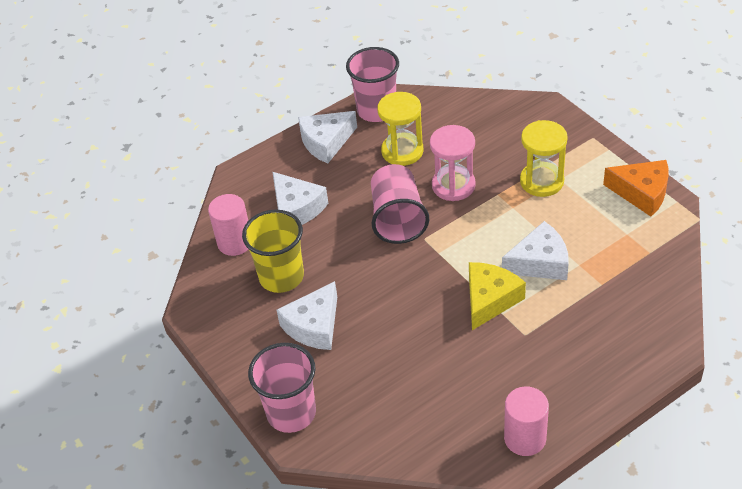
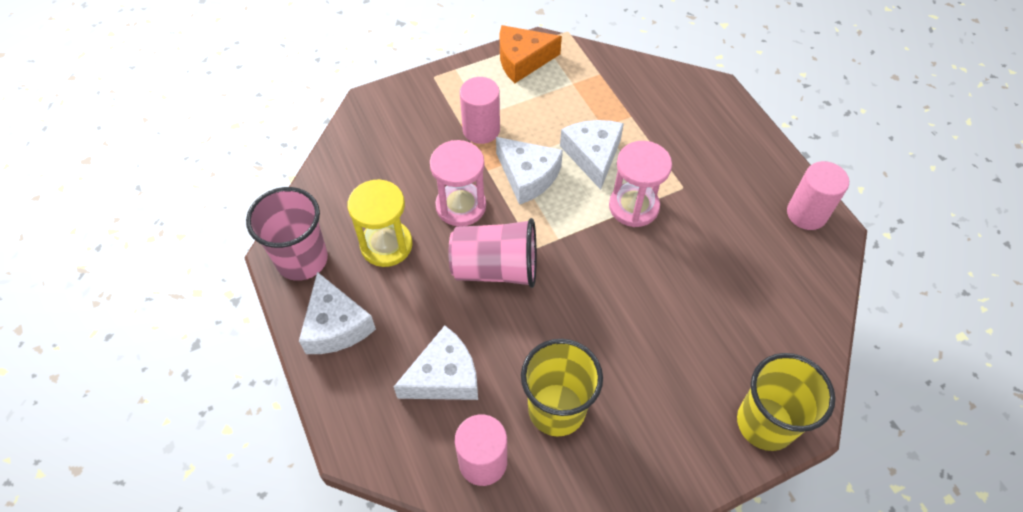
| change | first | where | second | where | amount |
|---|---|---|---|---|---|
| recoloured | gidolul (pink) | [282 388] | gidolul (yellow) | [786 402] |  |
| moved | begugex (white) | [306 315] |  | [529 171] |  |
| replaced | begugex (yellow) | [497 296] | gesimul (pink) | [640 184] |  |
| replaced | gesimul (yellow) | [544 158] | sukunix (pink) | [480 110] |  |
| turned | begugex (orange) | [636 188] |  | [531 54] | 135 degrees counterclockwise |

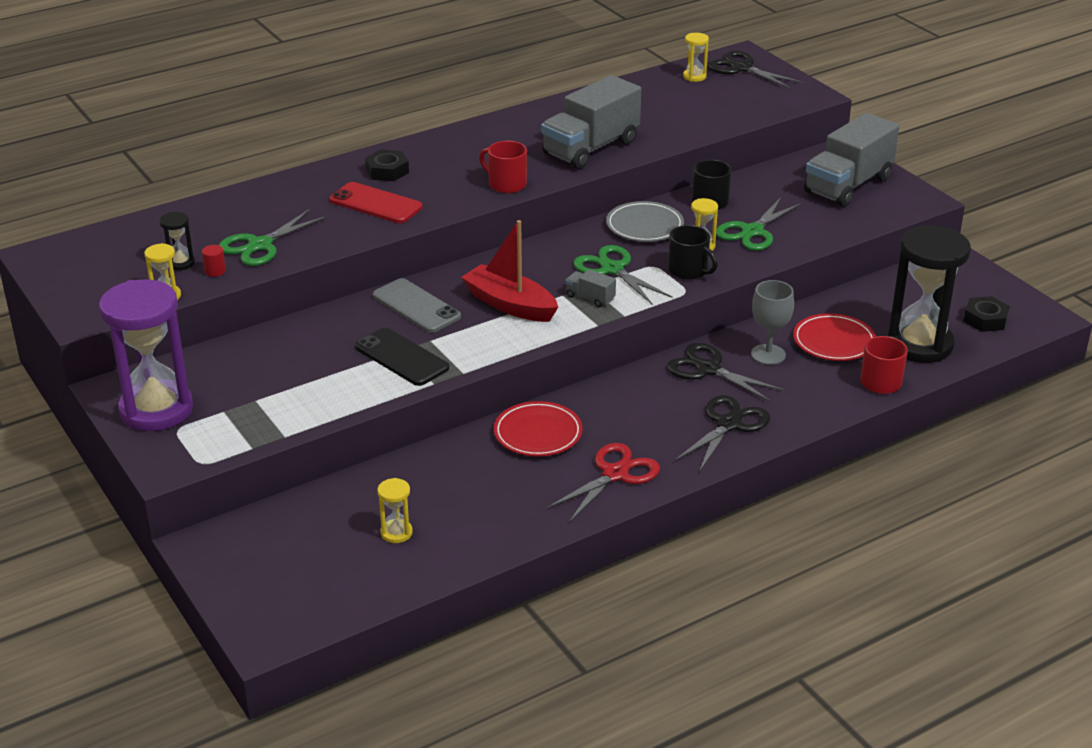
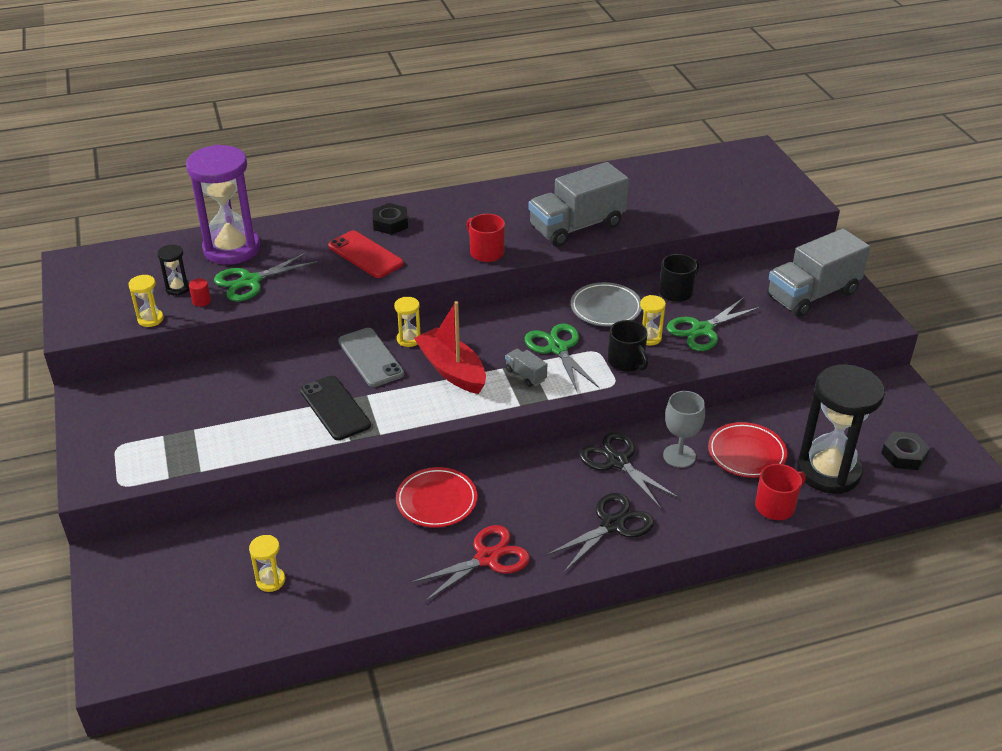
| change | first | where | second | where | amount |
|---|---|---|---|---|---|
| moved | gesimul (purple) | [146 355] |  | [223 205] |  |
| moved | gesimul (yellow) | [696 57] |  | [407 322] |  |
| removed | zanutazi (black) | [755 70] |  |  |  |

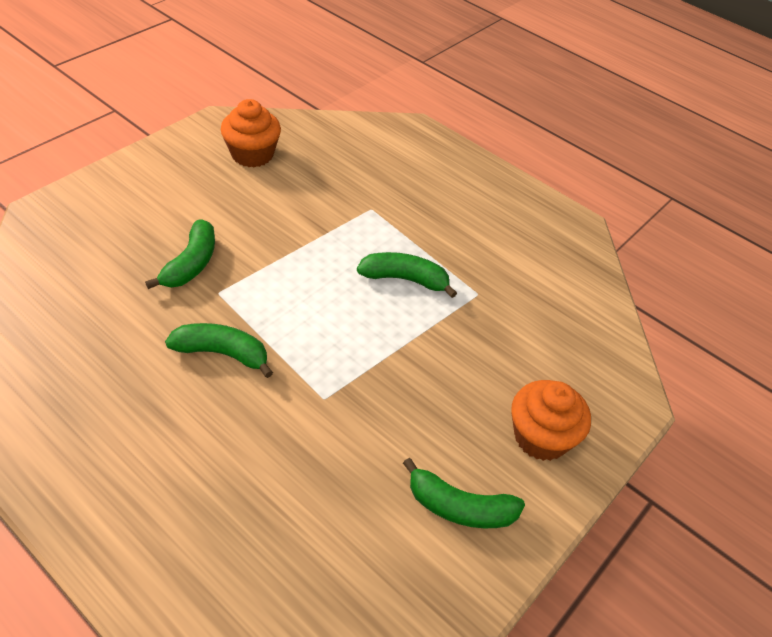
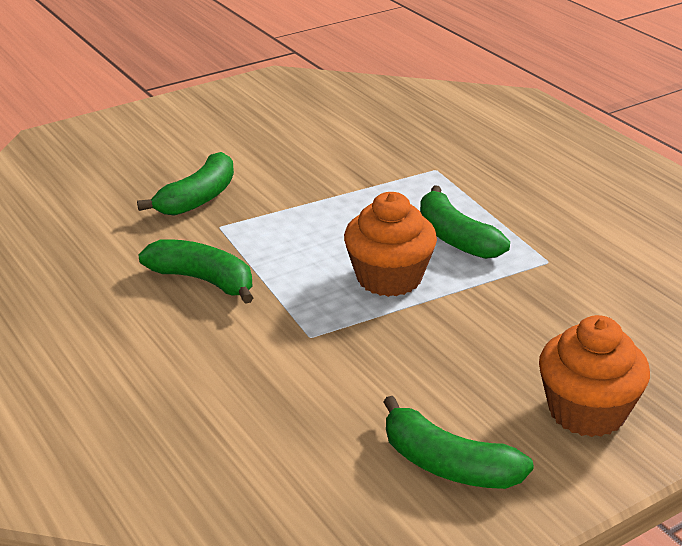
| change | first | where | second | where | amount |
|---|---|---|---|---|---|
| moved | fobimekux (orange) | [251 133] |  | [390 244] |  |
| turned | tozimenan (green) | [407 275] |  | [465 222] | 150 degrees counterclockwise |

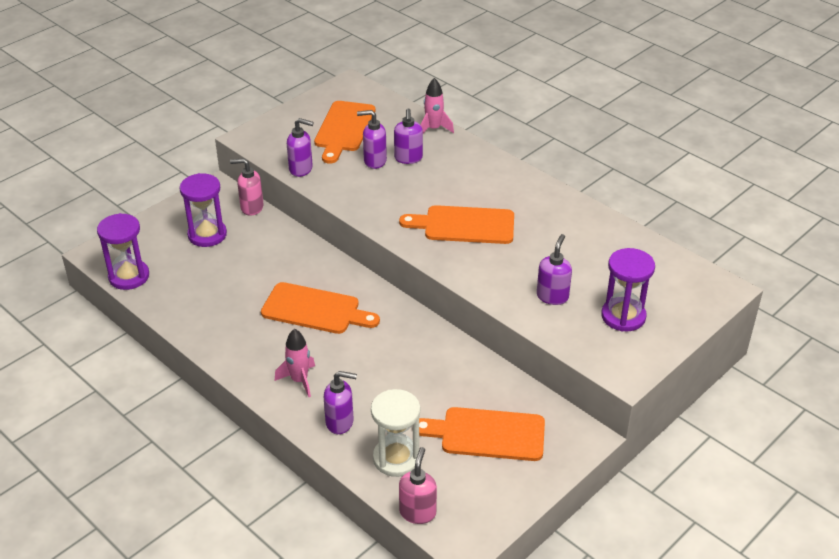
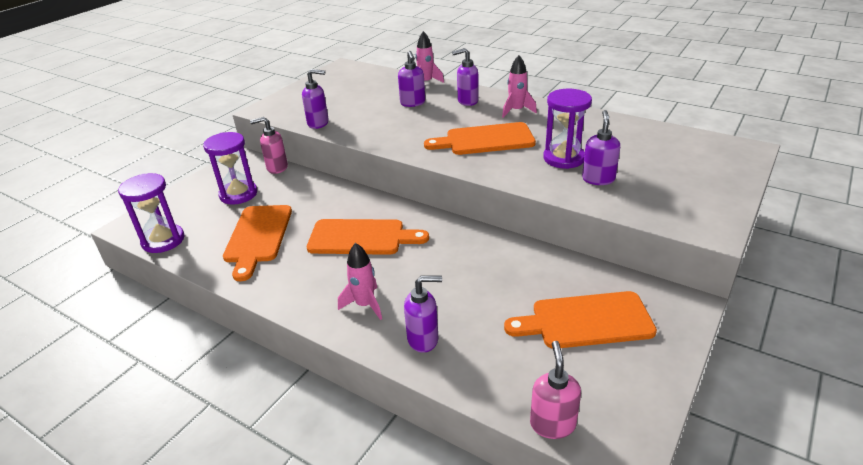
| change | first | where | second | where | amount |
|---|---|---|---|---|---|
| moved | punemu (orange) | [345 132] |  | [257 243] |  |
| moved | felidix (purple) | [372 139] |  | [465 77] |  |
| removed | gesimul (white) | [395 433] |  |  |  |
| moved | gesimul (purple) | [628 290] |  | [567 129] |  |
| added |  |  | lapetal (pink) | [519 86] |  |

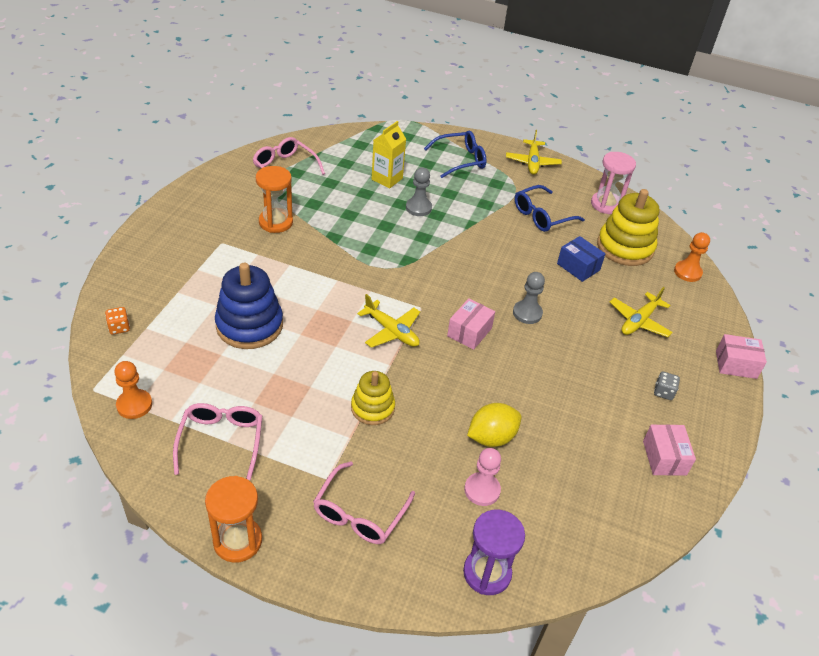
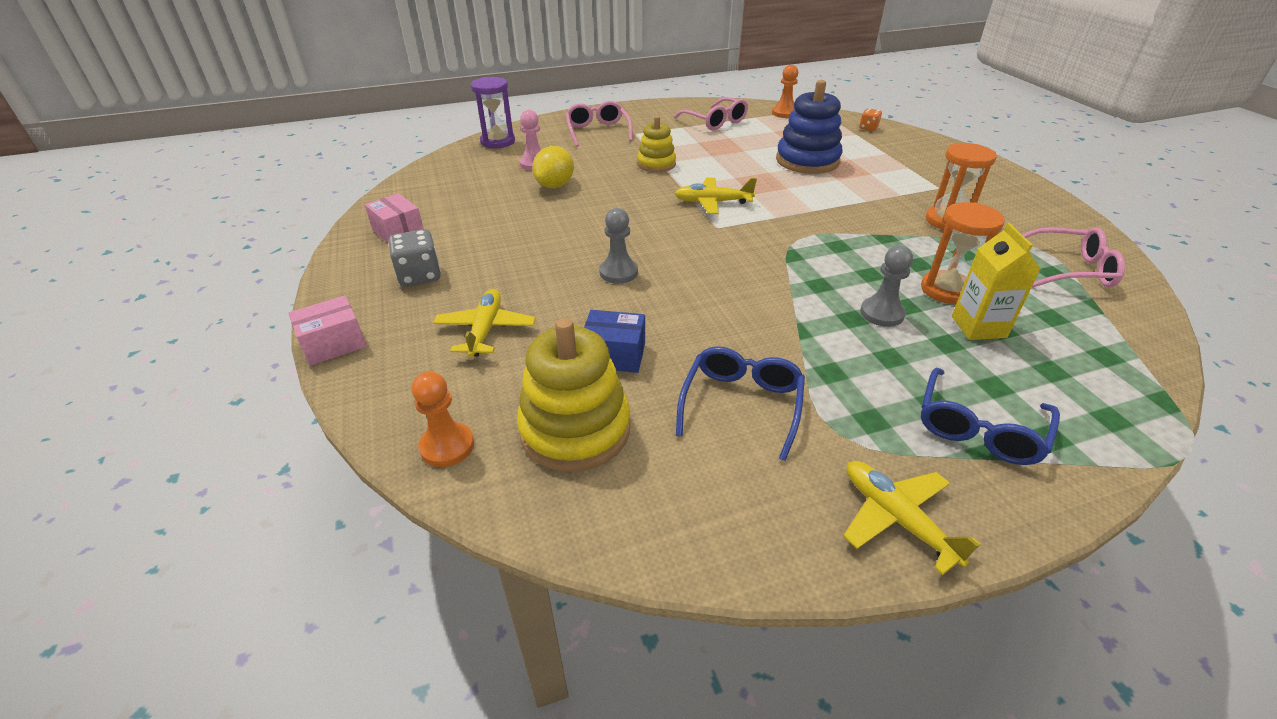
| change | first | where | second | where | amount |
|---|---|---|---|---|---|
| moved | gesimul (orange) | [233 519] |  | [963 253] |  |
| removed | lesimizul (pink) | [471 324] |  |  |  |
| removed | gesimul (pink) | [613 183] |  |  |  |
| resized | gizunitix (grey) | [667 385] |  | [415 258] | x1.69 |

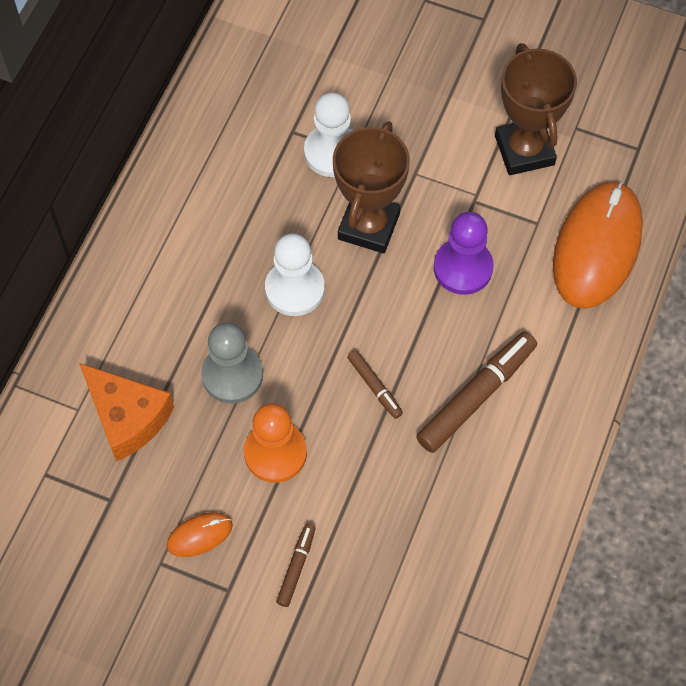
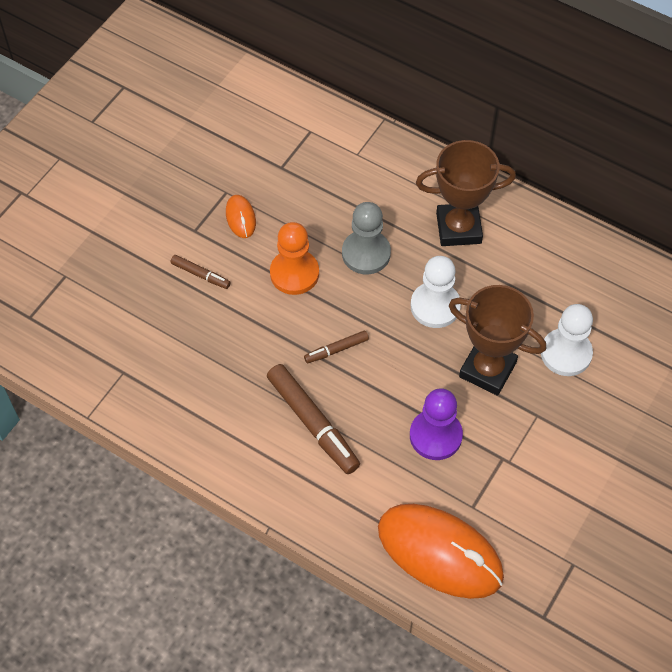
| change | first | where | second | where | amount |
|---|---|---|---|---|---|
| removed | begugex (orange) | [126 412] |  |  |  |
| moved | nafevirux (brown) | [536 109] |  | [466 193] |  |

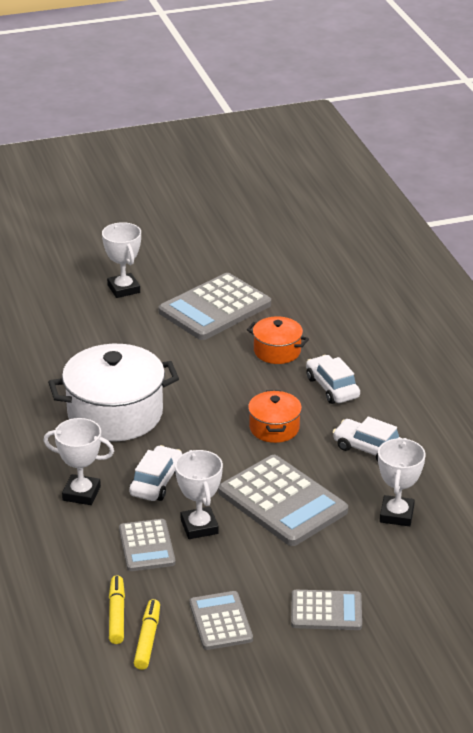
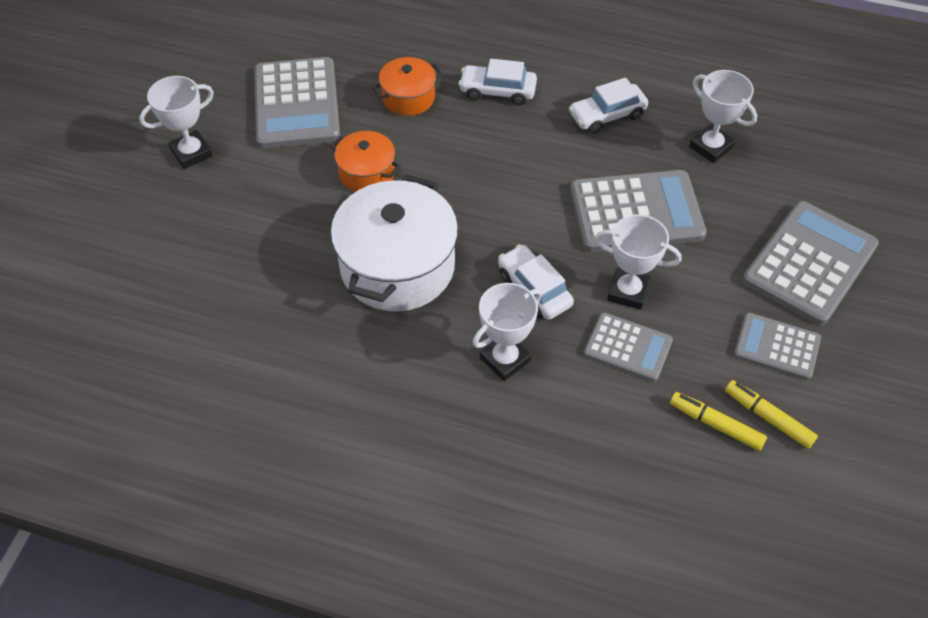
| change | first | where | second | where | amount |
|---|---|---|---|---|---|
| turned | nafevirux (white) | [121 260] |  | [176 122] | 45 degrees counterclockwise |
| moved | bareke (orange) | [275 416] |  | [365 161] |  |
| resized | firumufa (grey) | [326 610] |  | [810 263] | x1.73 |

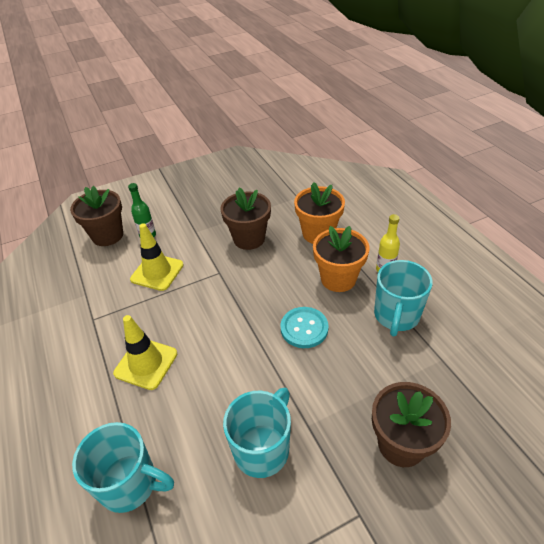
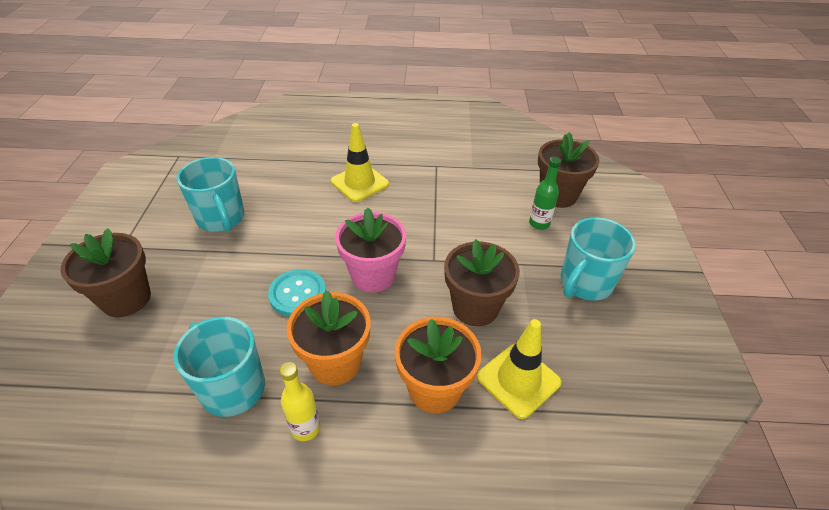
| change | first | where | second | where | amount |
|---|---|---|---|---|---|
| moved | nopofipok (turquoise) | [123 467] |  | [598 259] |  |
| moved | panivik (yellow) | [157 257] |  | [519 369] |  |
| added |  |  | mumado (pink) | [370 249] |  |

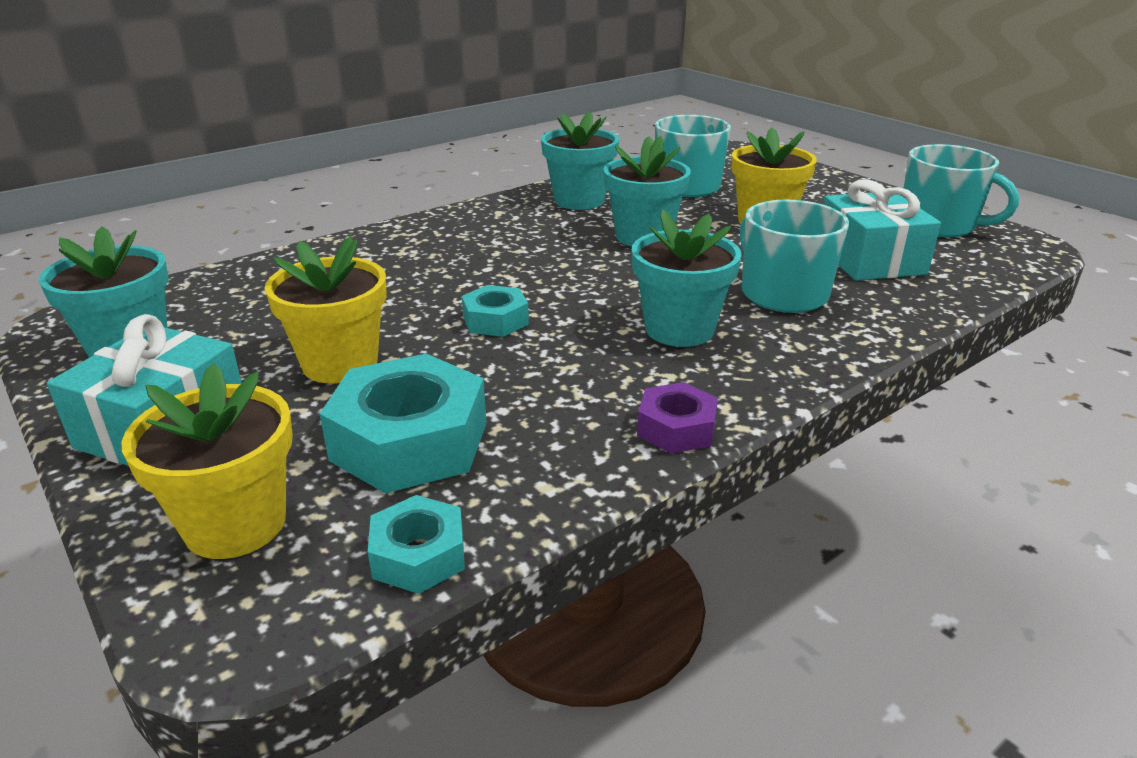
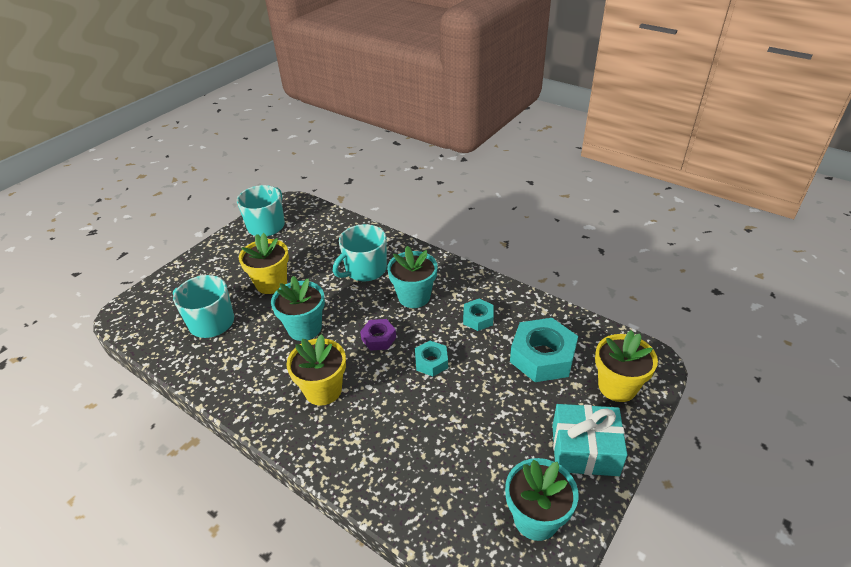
| change | first | where | second | where | amount |
|---|---|---|---|---|---|
| moved | mumado (yellow) | [326 309] |  | [316 370] |  |
| moved | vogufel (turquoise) | [416 544] |  | [478 315] |  |
| removed | mumado (turquoise) | [580 161] |  |  |  |
| moved | vogufel (purple) | [677 418] |  | [378 335] |  |
| removed | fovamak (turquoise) | [882 230] |  |  |  |

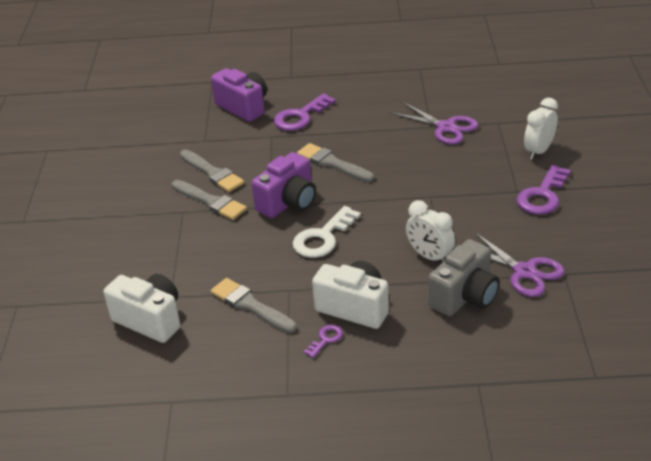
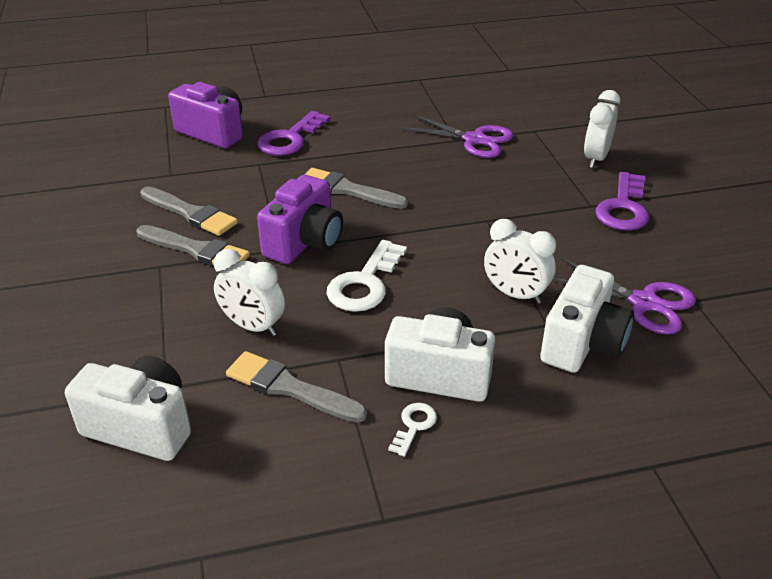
| change | first | where | second | where | amount |
|---|---|---|---|---|---|
| recoloured | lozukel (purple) | [323 341] | lozukel (white) | [412 430] |  |
| recoloured | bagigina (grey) | [464 277] | bagigina (white) | [587 319] |  |
| added |  |  | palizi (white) | [249 292] |  |

